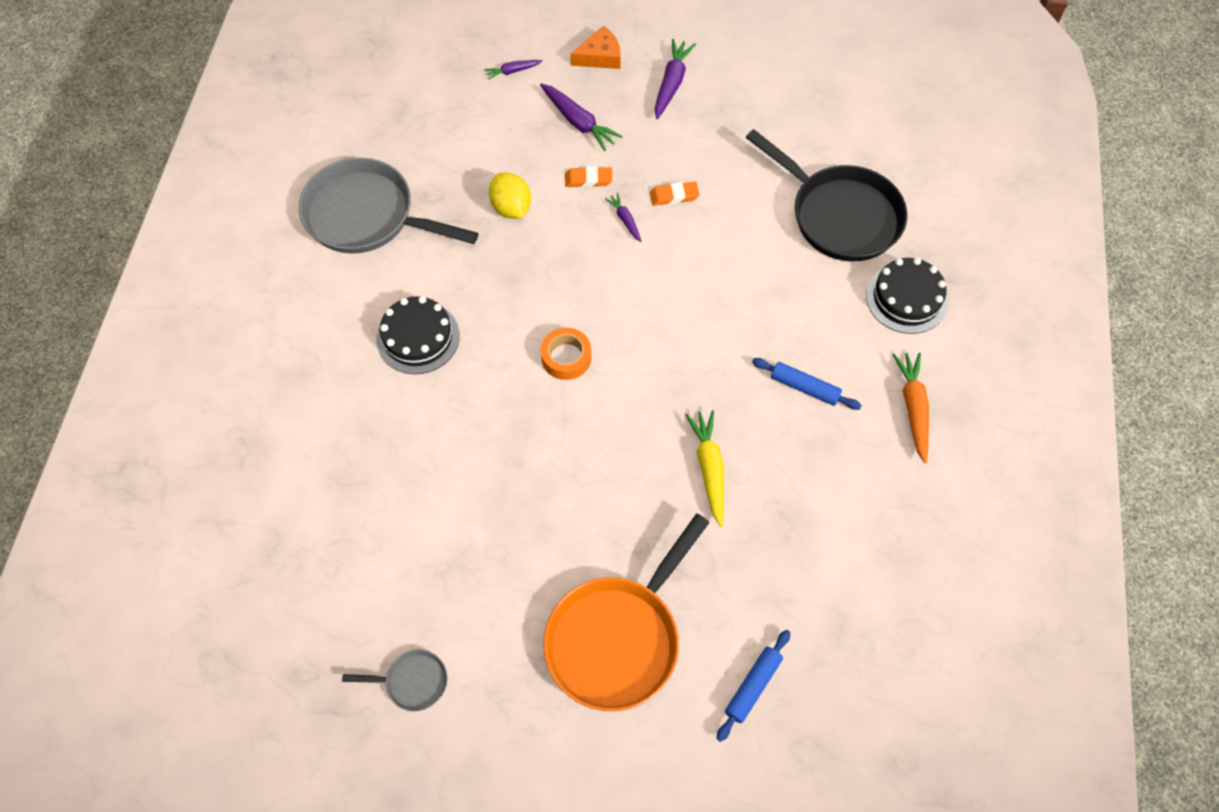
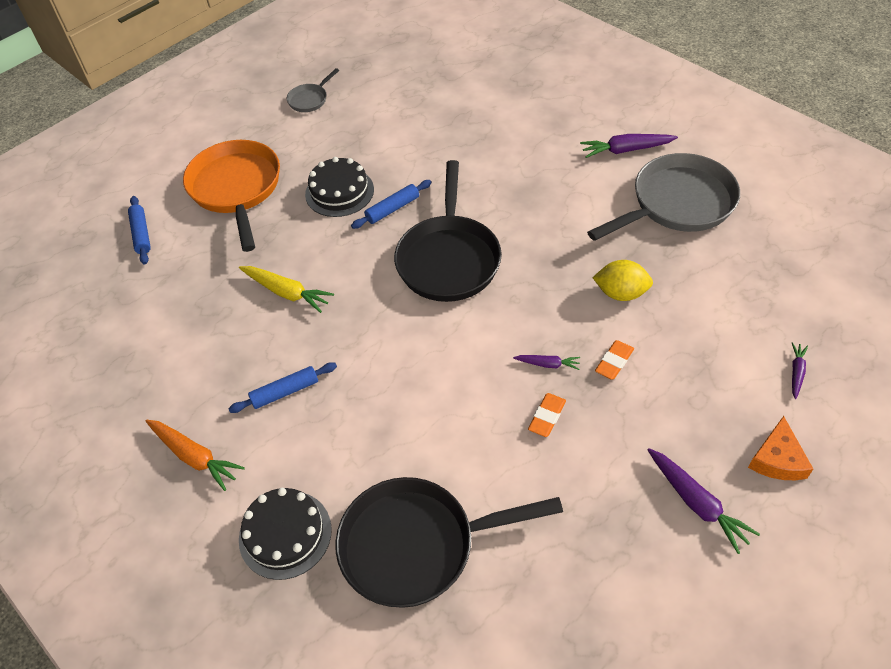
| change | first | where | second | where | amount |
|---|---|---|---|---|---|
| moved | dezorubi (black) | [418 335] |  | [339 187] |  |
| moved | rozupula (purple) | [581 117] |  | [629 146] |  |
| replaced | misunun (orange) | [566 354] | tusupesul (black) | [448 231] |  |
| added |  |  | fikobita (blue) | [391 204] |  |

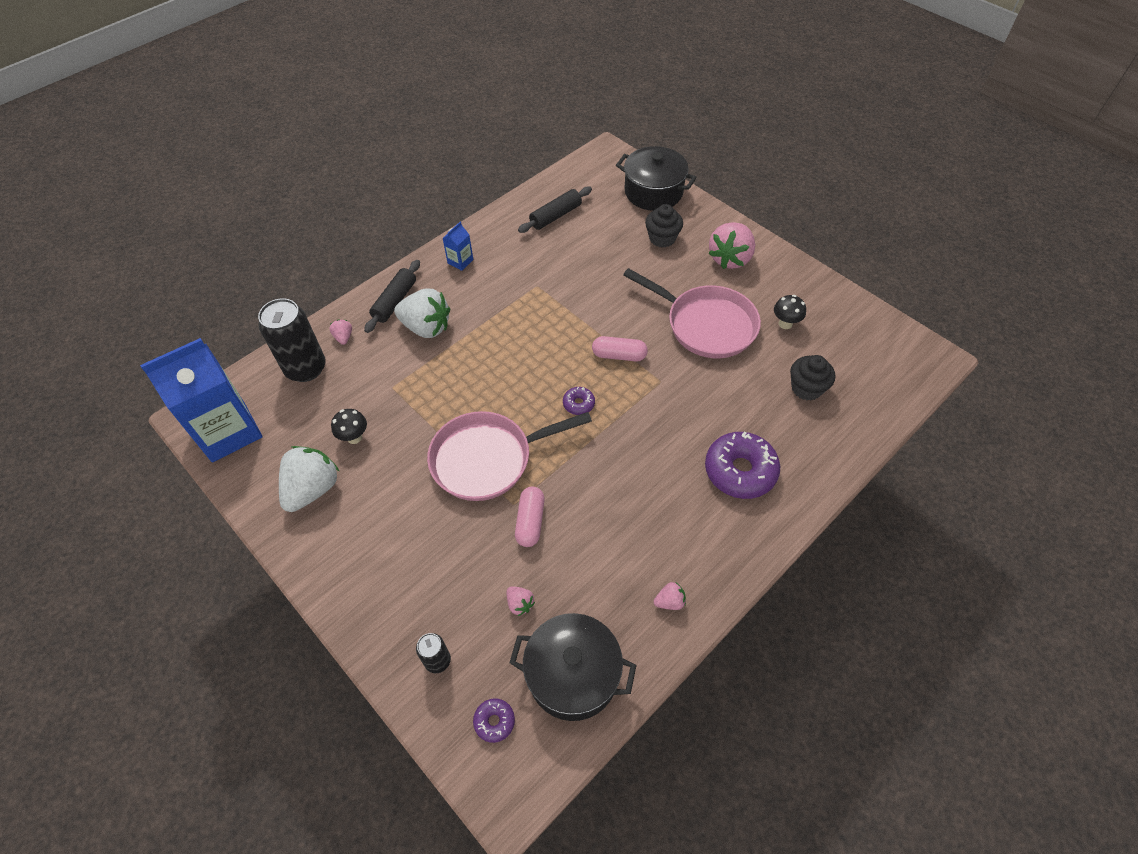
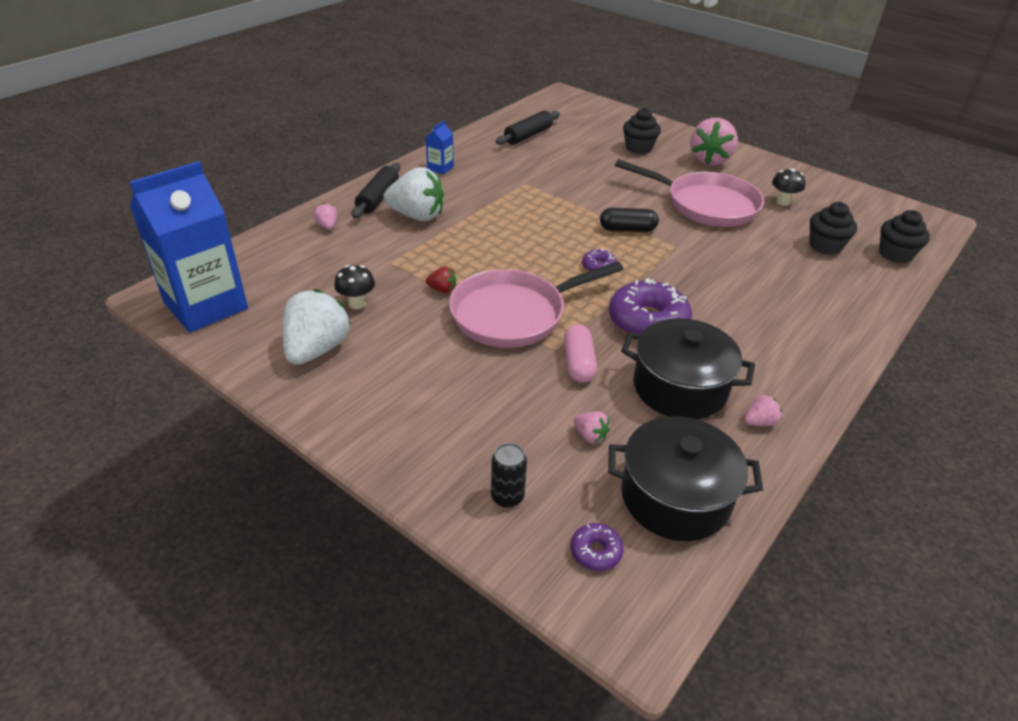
| change | first | where | second | where | amount |
|---|---|---|---|---|---|
| removed | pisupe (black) | [292 340] |  |  |  |
| recoloured | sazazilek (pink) | [620 348] | sazazilek (black) | [629 220] |  |
| moved | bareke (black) | [656 178] |  | [688 368] |  |
| moved | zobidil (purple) | [742 465] |  | [650 306] |  |
| added |  |  | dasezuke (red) | [441 279] |  |
| added |  |  | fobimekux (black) | [904 236] |  |

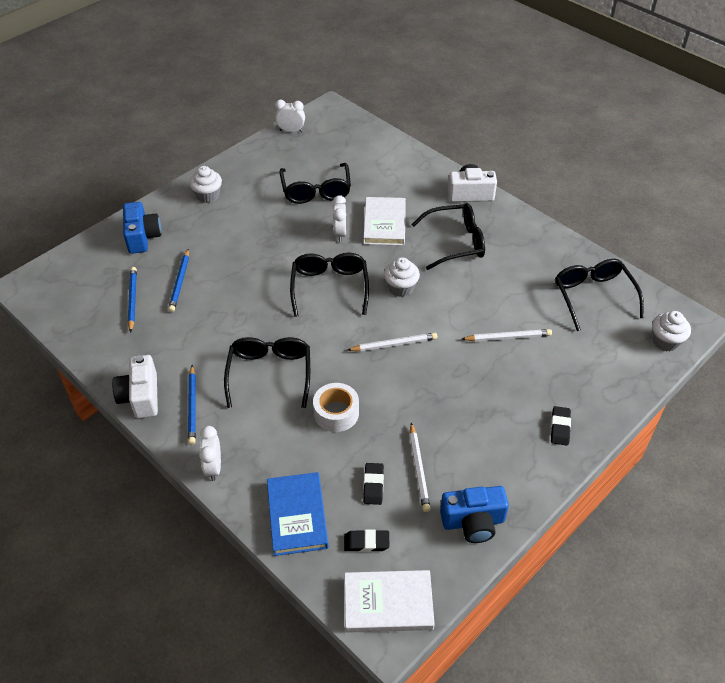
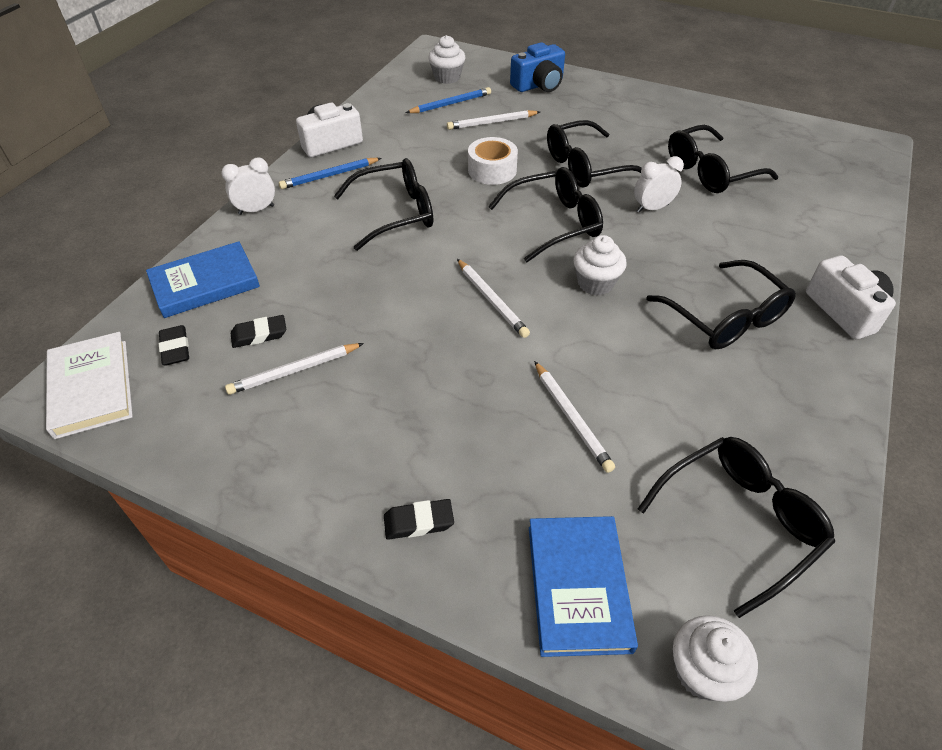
| change | first | where | second | where | amount |
|---|---|---|---|---|---|
| recoloured | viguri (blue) | [178 280] | viguri (white) | [493 120] |  |
| moved | fobimekux (white) | [205 184] |  | [447 59] |  |
| removed | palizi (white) | [290 116] |  |  |  |
| moved | misunun (white) | [336 407] |  | [493 161] |  |
| removed | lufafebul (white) | [385 221] |  |  |  |
| removed | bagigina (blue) | [474 514] |  |  |  |
| added |  |  | lufafebul (blue) | [583 586] |  |
| added |  |  | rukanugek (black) | [594 154] |  |

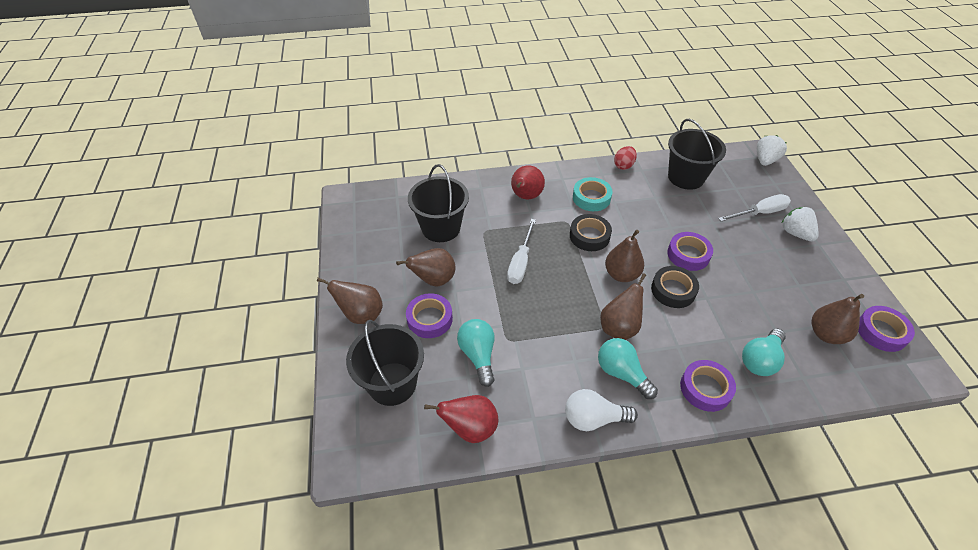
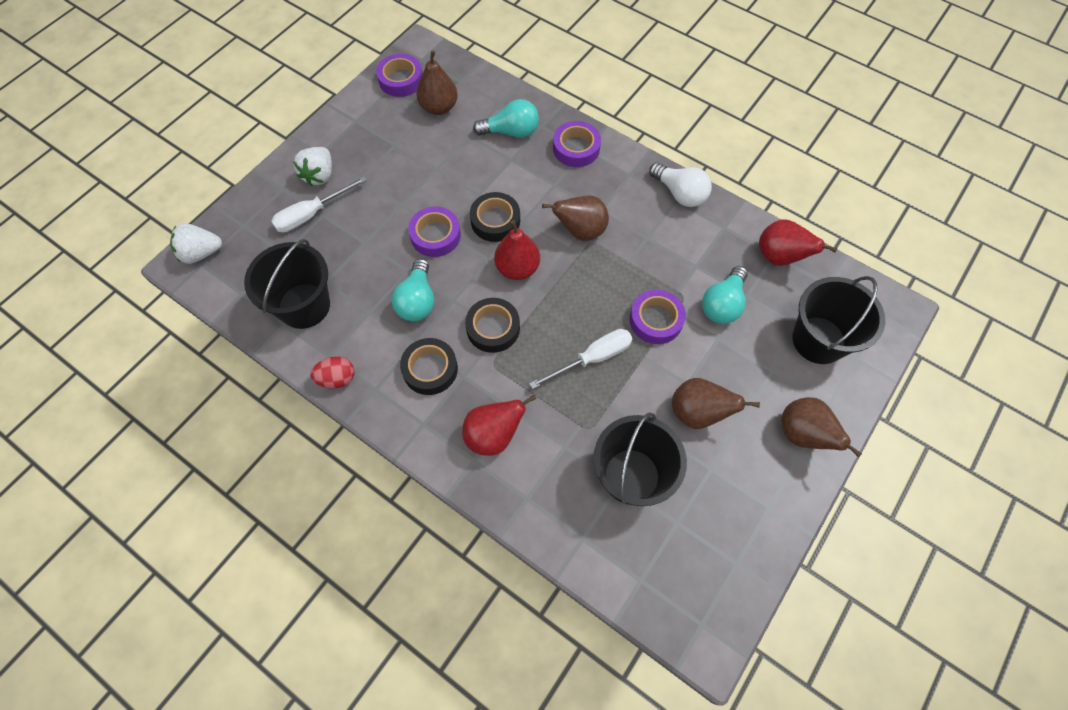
| change | first | where | second | where | amount |
|---|---|---|---|---|---|
| moved | misunun (purple) | [429 315] |  | [658 317] |  |
| recoloured | misunun (turquoise) | [592 194] | misunun (black) | [429 366] |  |
| moved | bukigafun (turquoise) | [628 368] |  | [413 290] |  |
| recoloured | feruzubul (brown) | [624 256] | feruzubul (red) | [517 250] |  |
| turned | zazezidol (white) | [754 207] |  | [319 204] | 60 degrees counterclockwise |

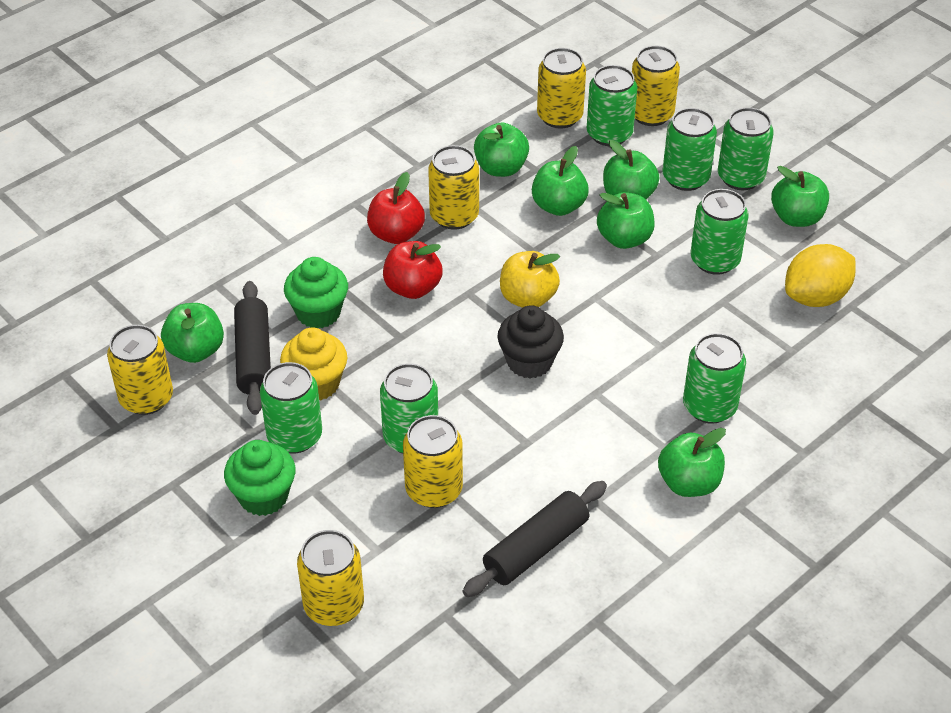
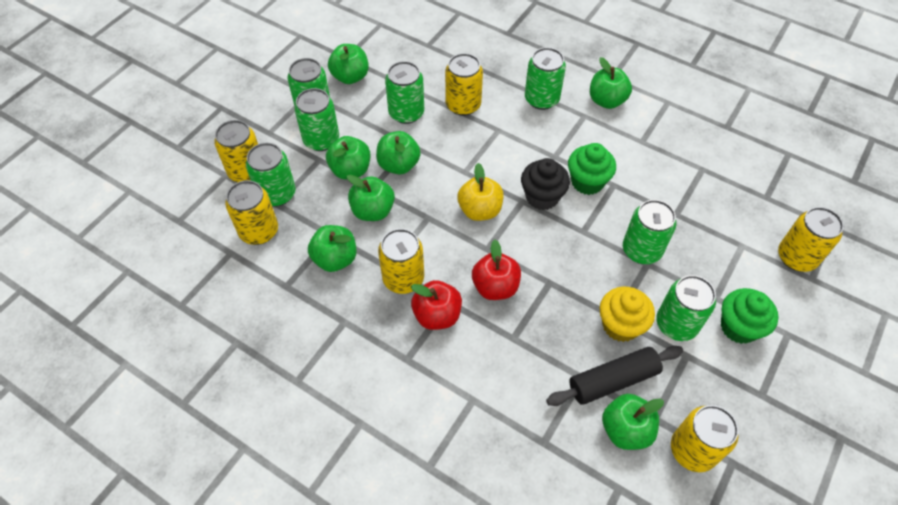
| change | first | where | second | where | amount |
|---|---|---|---|---|---|
| moved | fobimekux (green) | [316 292] |  | [592 169] |  |
| moved | pisupe (yellow) | [433 461] |  | [464 84] |  |
| removed | fikobita (black) | [535 539] |  |  |  |
| removed | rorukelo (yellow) | [820 275] |  |  |  |

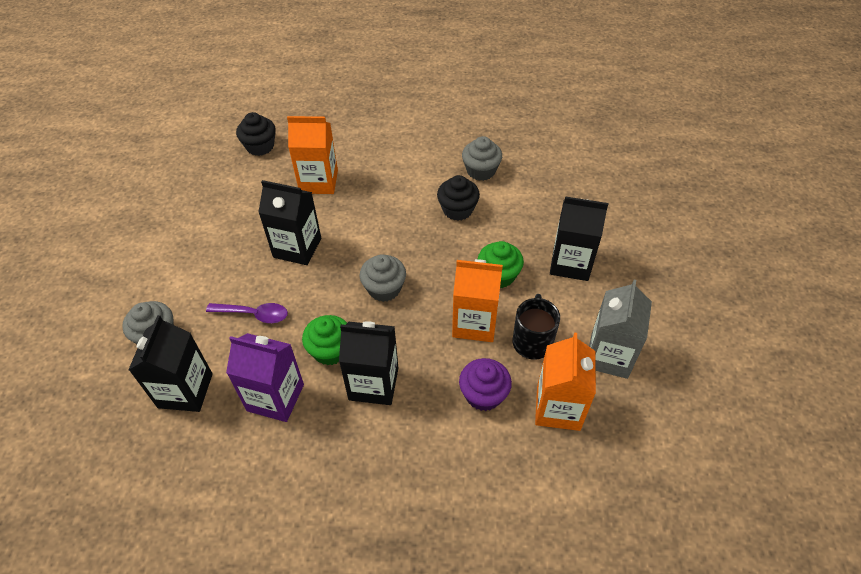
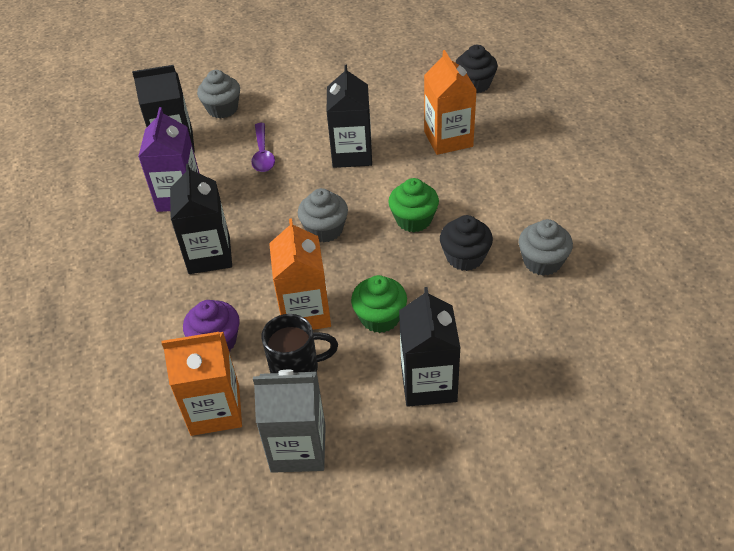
| change | first | where | second | where | amount |
|---|---|---|---|---|---|
| moved | fobimekux (green) | [324 340] |  | [413 205] |  |

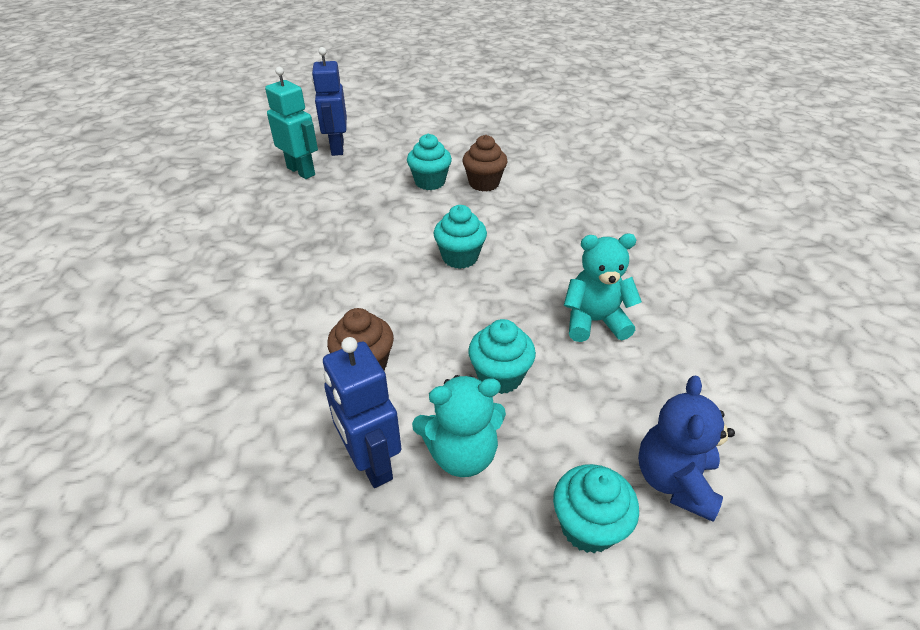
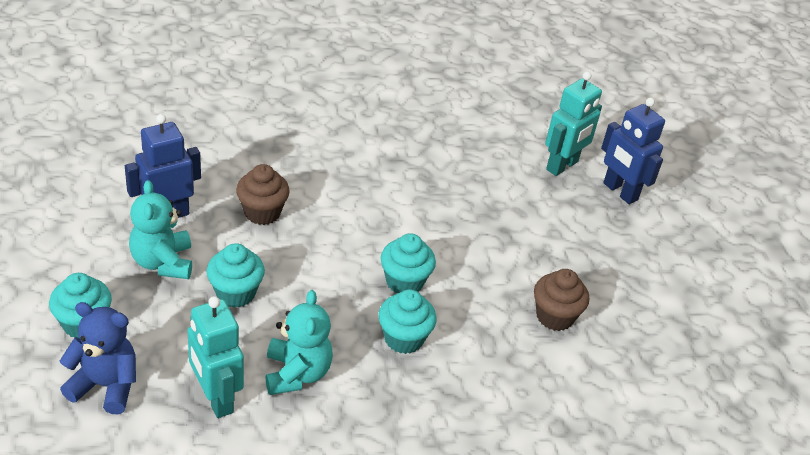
| change | first | where | second | where | amount |
|---|---|---|---|---|---|
| turned | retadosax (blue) | [329 101] |  | [633 151] | 120 degrees counterclockwise |
| moved | fobimekux (turquoise) | [429 161] |  | [407 321] |  |
| added |  |  | retadosax (turquoise) | [215 357] |  |

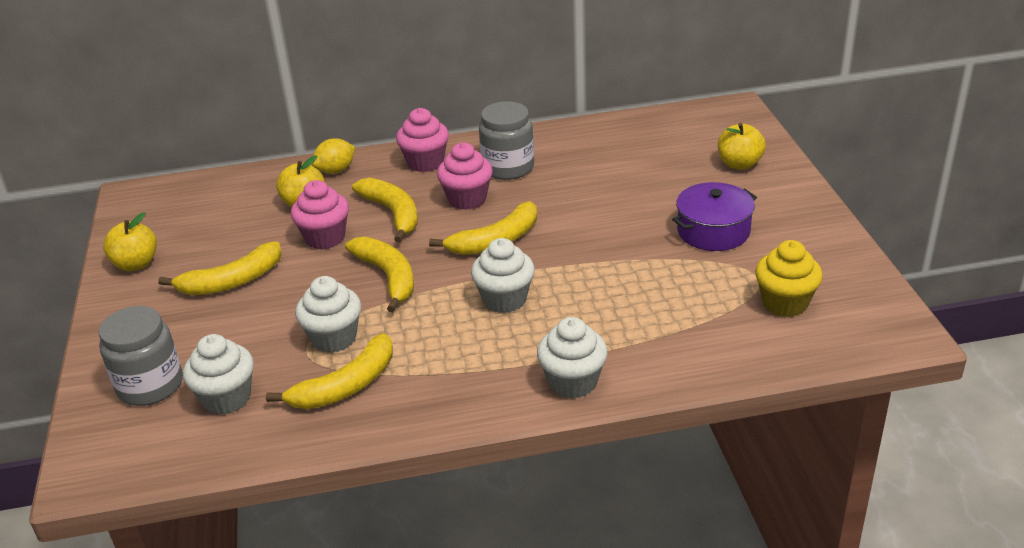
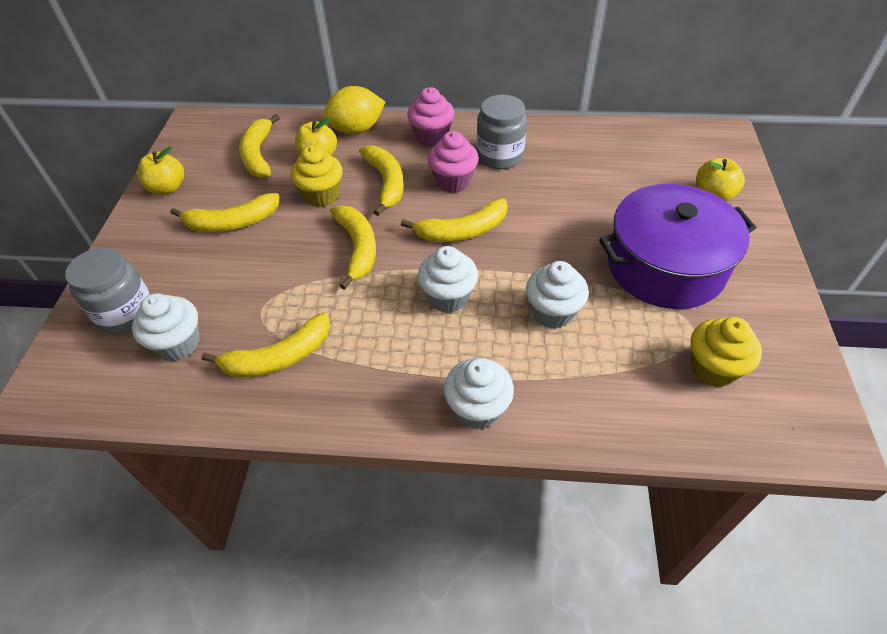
| change | first | where | second | where | amount |
|---|---|---|---|---|---|
| recoloured | fobimekux (pink) | [320 214] | fobimekux (yellow) | [317 176] |  |
| moved | fobimekux (white) | [328 314] |  | [557 295] |  |
| resized | rorukelo (yellow) | [333 156] |  | [353 110] | x1.51 |
| resized | bareke (purple) | [714 216] |  | [677 246] | x1.67 |
| added |  |  | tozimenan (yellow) | [259 146] |  |

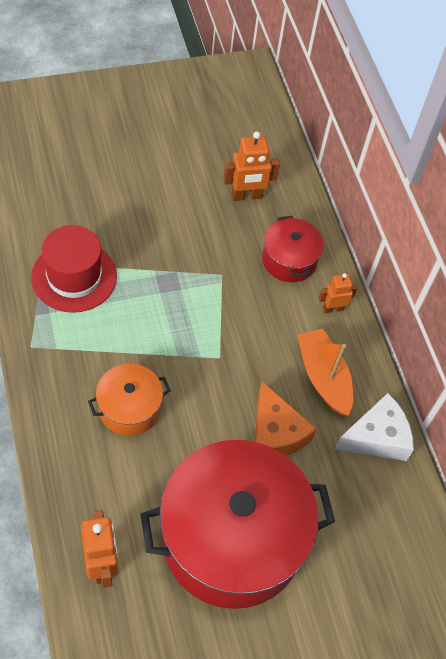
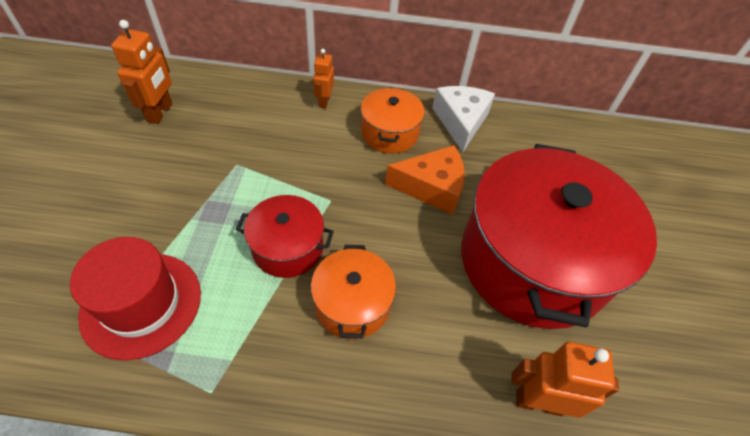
| change | first | where | second | where | amount |
|---|---|---|---|---|---|
| moved | bareke (red) | [293 249] |  | [285 236] |  |
| replaced | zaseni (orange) | [325 372] | bareke (orange) | [393 120] |  |

